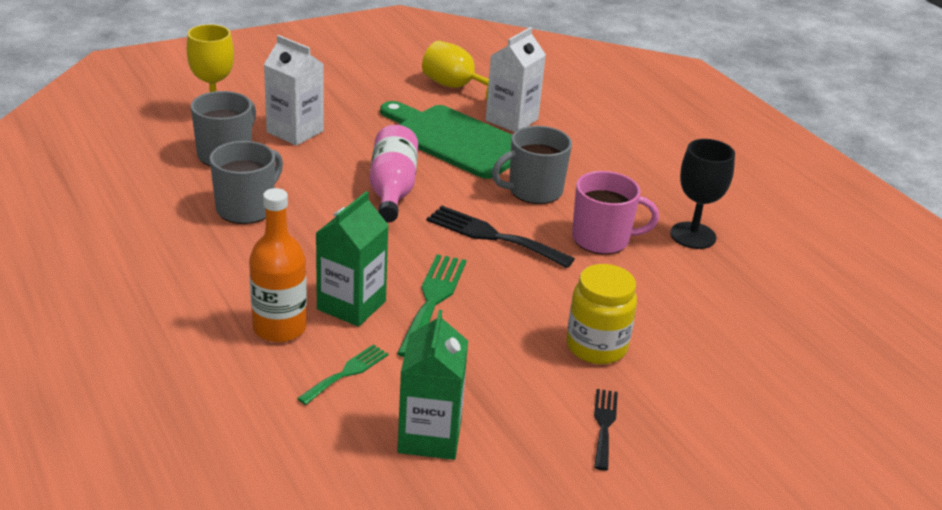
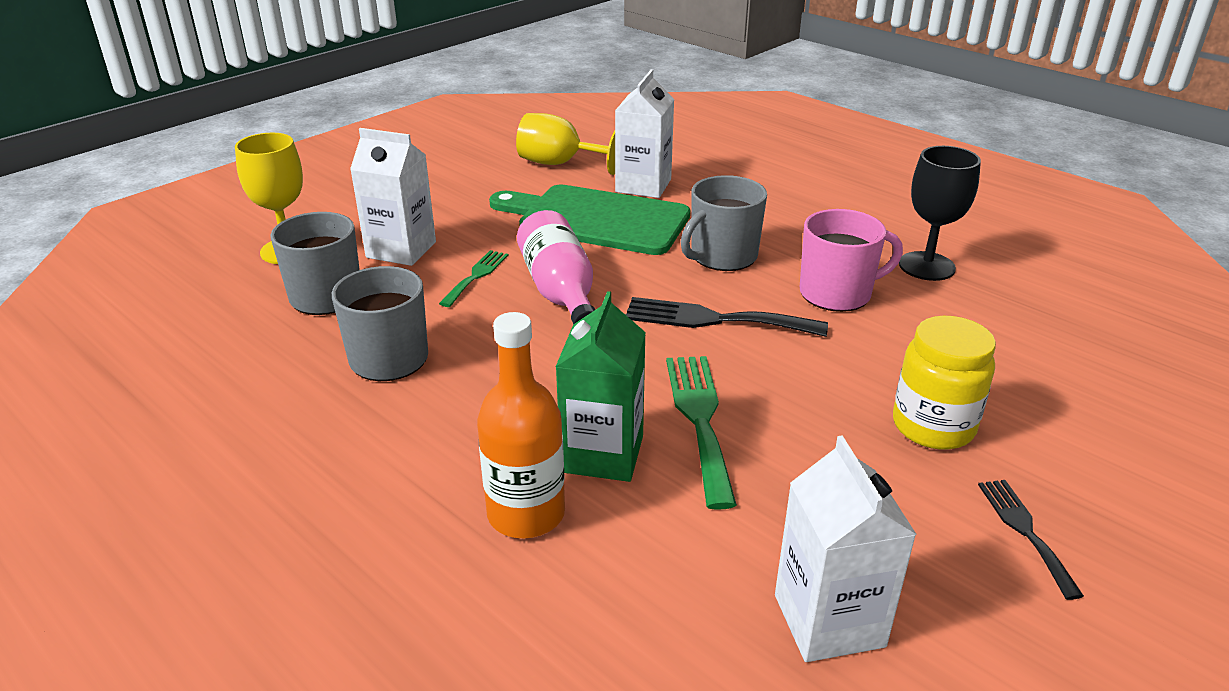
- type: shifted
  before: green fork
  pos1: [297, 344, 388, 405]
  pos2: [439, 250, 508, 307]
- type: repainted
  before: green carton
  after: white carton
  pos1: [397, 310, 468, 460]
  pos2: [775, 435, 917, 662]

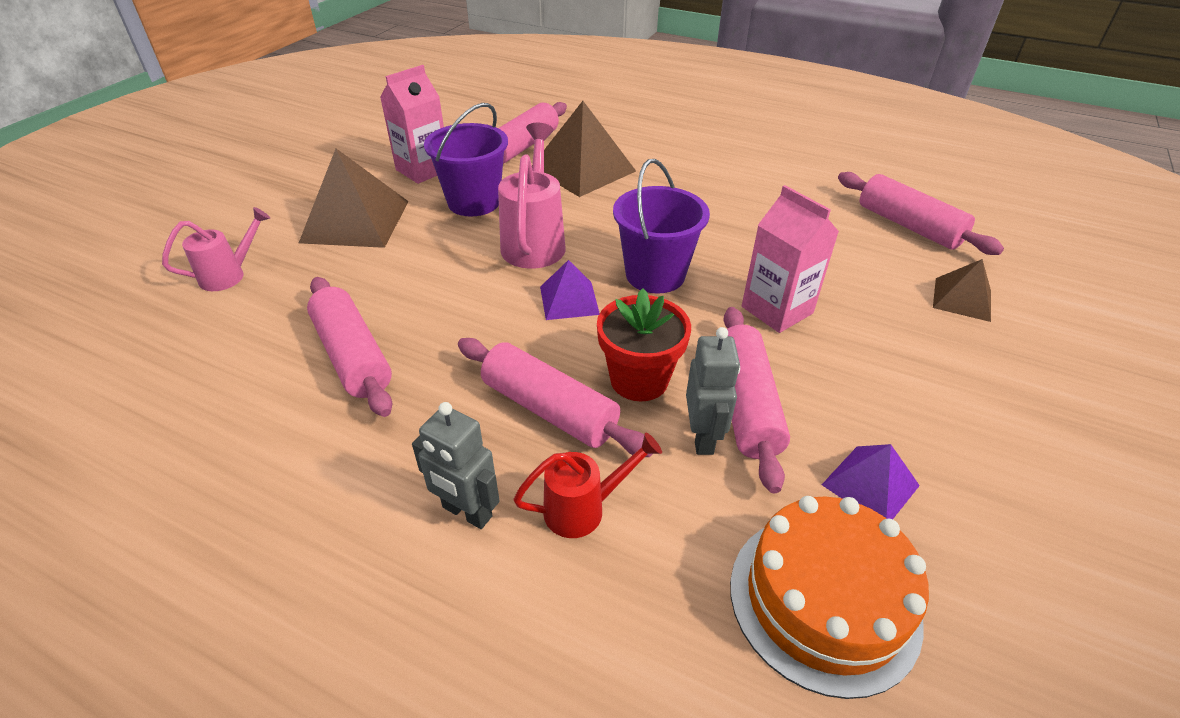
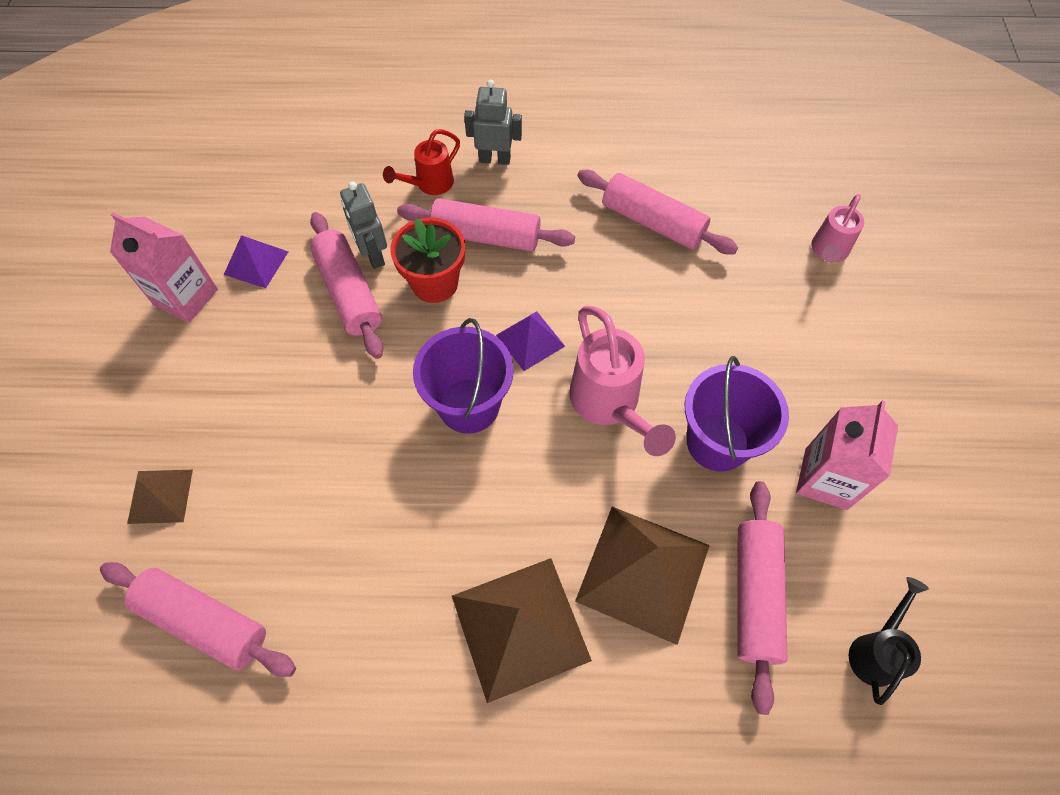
- type: gone
  before: orange cake
  pos1: [730, 496, 929, 699]
- type: new
  after: black watering can
  pos2: [849, 577, 929, 705]
- type: shifted
  before: brown pyramid
  pos1: [299, 149, 409, 248]
  pos2: [452, 558, 592, 703]
- type: shifted
  before: pink carton
  pos1: [742, 185, 839, 333]
  pos2: [110, 213, 218, 323]

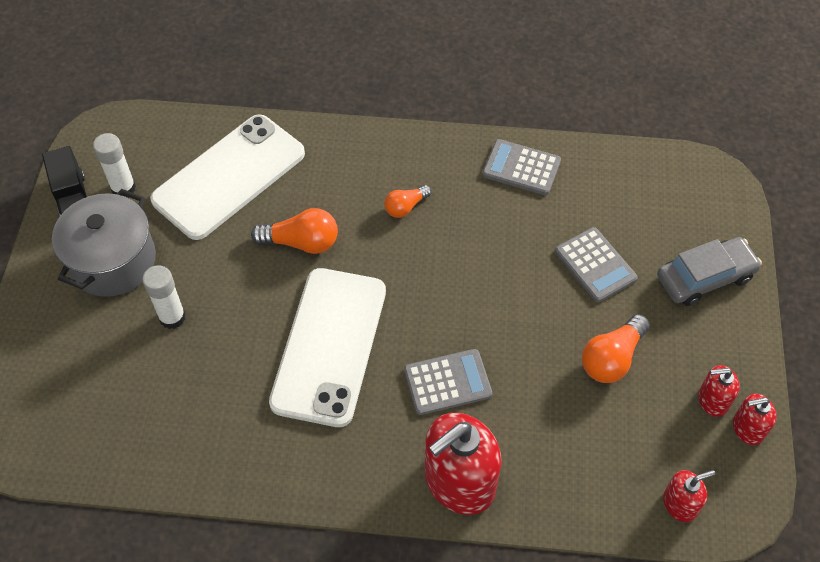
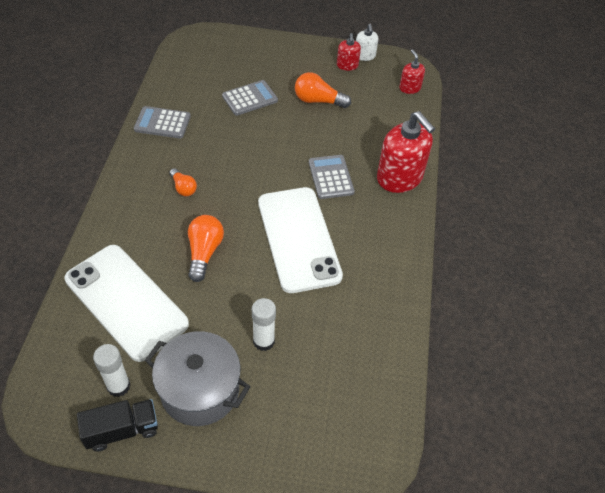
- type: gone
  before: grey car
  pos1: [657, 237, 762, 306]
- type: repainted
  before: red soap dispenser
  after: white soap dispenser
  pos1: [733, 394, 777, 445]
  pos2: [356, 24, 378, 61]
- type: rotated
  before: white phone
  pos1: [269, 268, 386, 427]
  pos2: [258, 187, 343, 293]
  turn: 60
- type: rotated
  before: grey calculator
  pos1: [482, 139, 561, 195]
  pos2: [134, 106, 191, 139]
  turn: 75
- type: rotated
  before: orange light bulb
  pos1: [582, 314, 650, 383]
  pos2: [295, 72, 351, 108]
  turn: 150

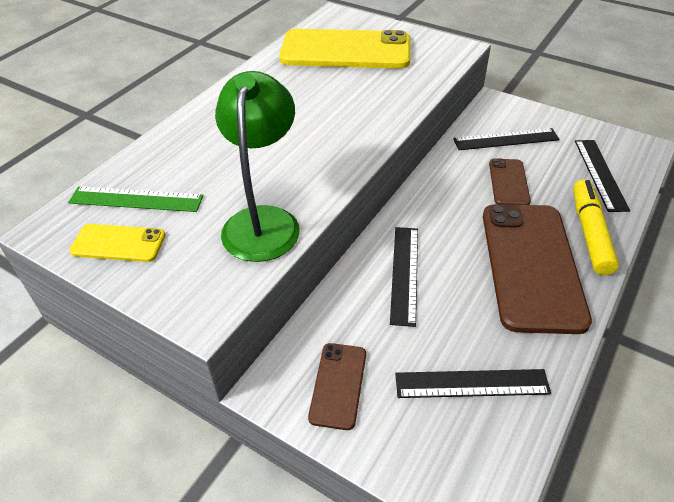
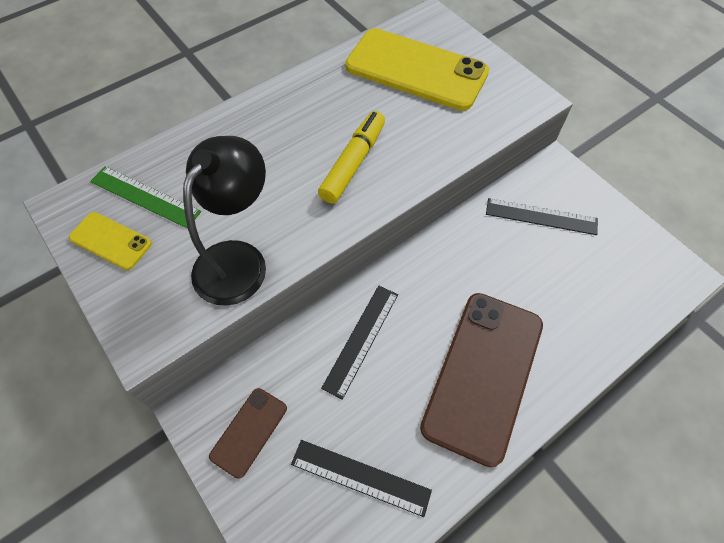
- type: gone
  before: brown phone
  pos1: [489, 158, 531, 205]
- type: gone
  before: black ruler
  pos1: [575, 140, 630, 212]
- type: shifted
  before: yellow marker
  pos1: [573, 180, 619, 275]
  pos2: [318, 111, 385, 204]
- type: repainted
  before: green lamp
  after: black lamp
  pos1: [215, 71, 300, 262]
  pos2: [183, 136, 266, 306]

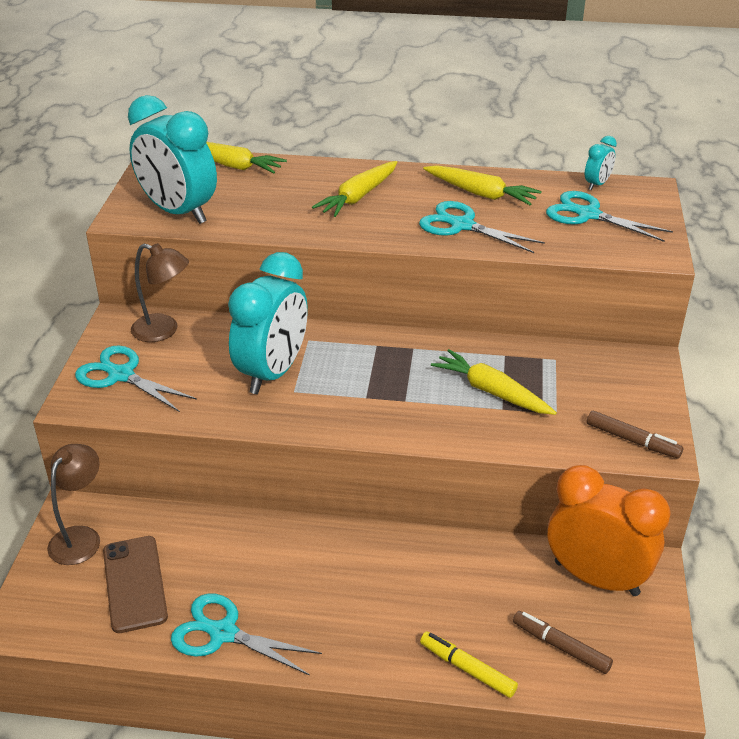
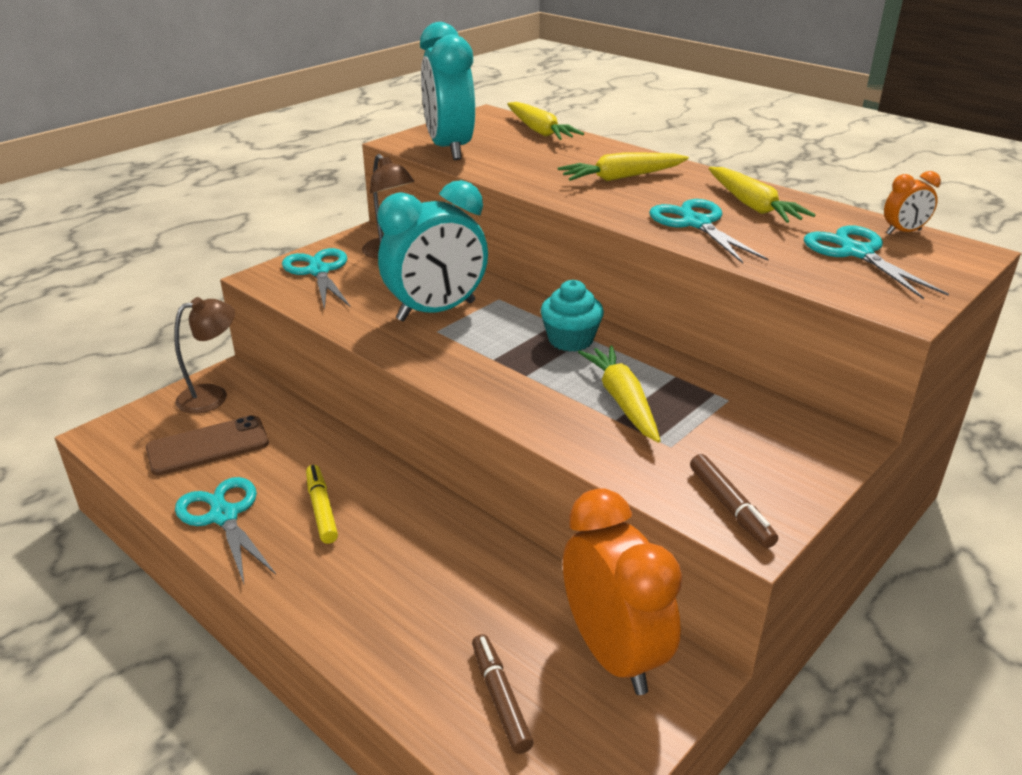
- type: new
  after: turquoise cupcake
  pos2: [540, 280, 604, 352]
- type: shifted
  before: yellow marker
  pos1: [420, 631, 518, 698]
  pos2: [306, 465, 338, 544]
- type: repainted
  before: turquoise clock
  after: orange clock
  pos1: [585, 136, 617, 190]
  pos2: [884, 171, 941, 235]
- type: rotated
  before: brown phone
  pos1: [103, 536, 168, 633]
  pos2: [146, 415, 269, 476]
  turn: 45

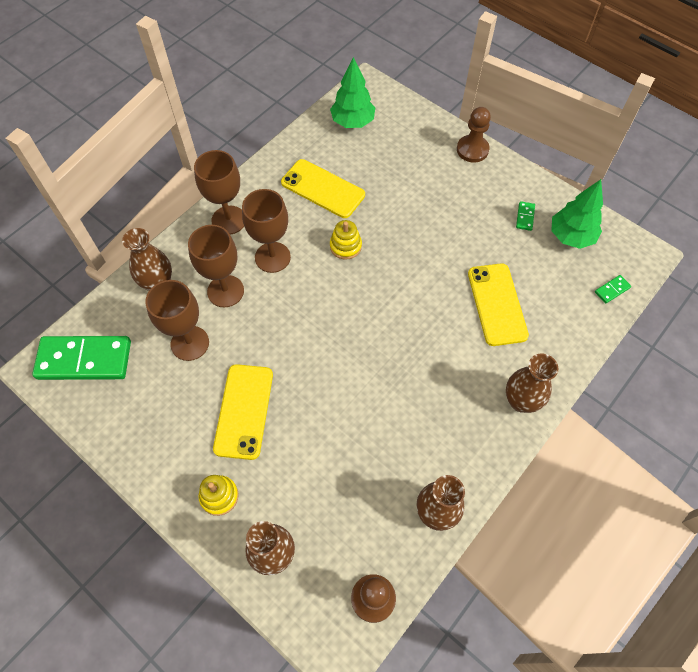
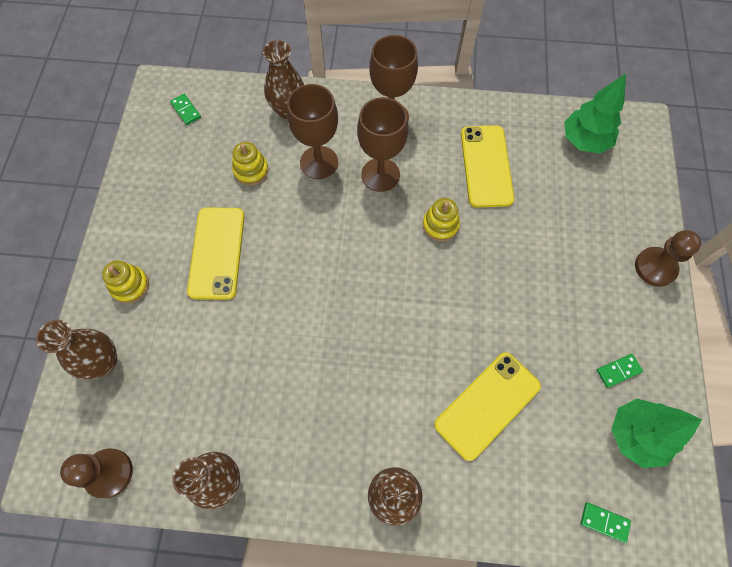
- type: swapped
  before: brown goblet
  after: yellow stacking toy
  pos1: [146, 280, 209, 361]
  pos2: [232, 142, 269, 185]
- type: rotated
  before: yellow phone
  pos1: [213, 364, 273, 460]
  pos2: [187, 207, 245, 300]
  turn: -60
- type: scaled
  before: green domino
  pos1: [32, 336, 131, 380]
  pos2: [170, 94, 201, 125]
  scale: 0.4

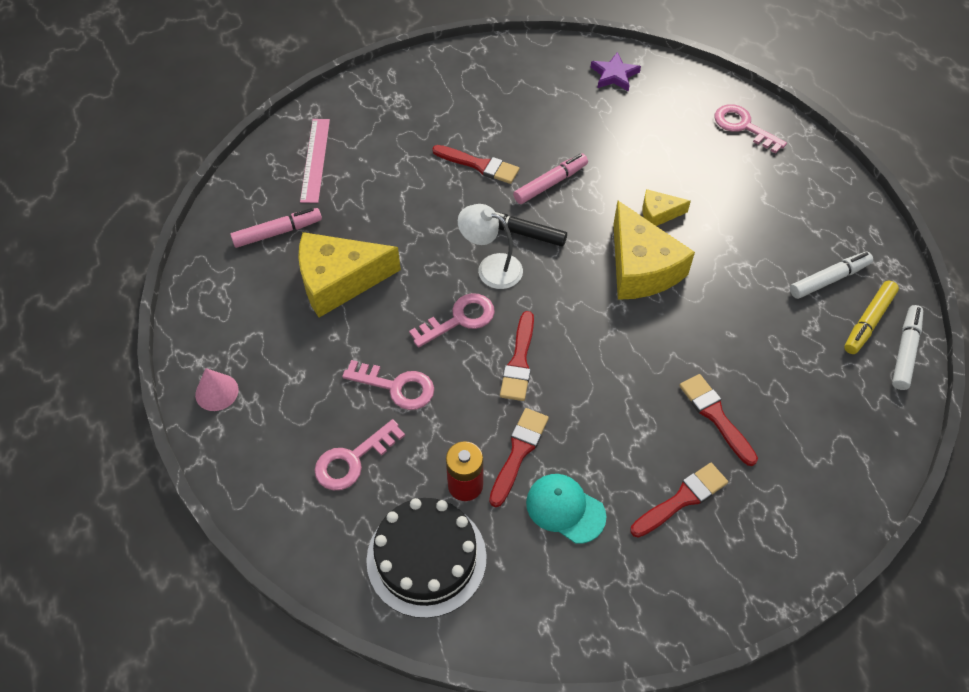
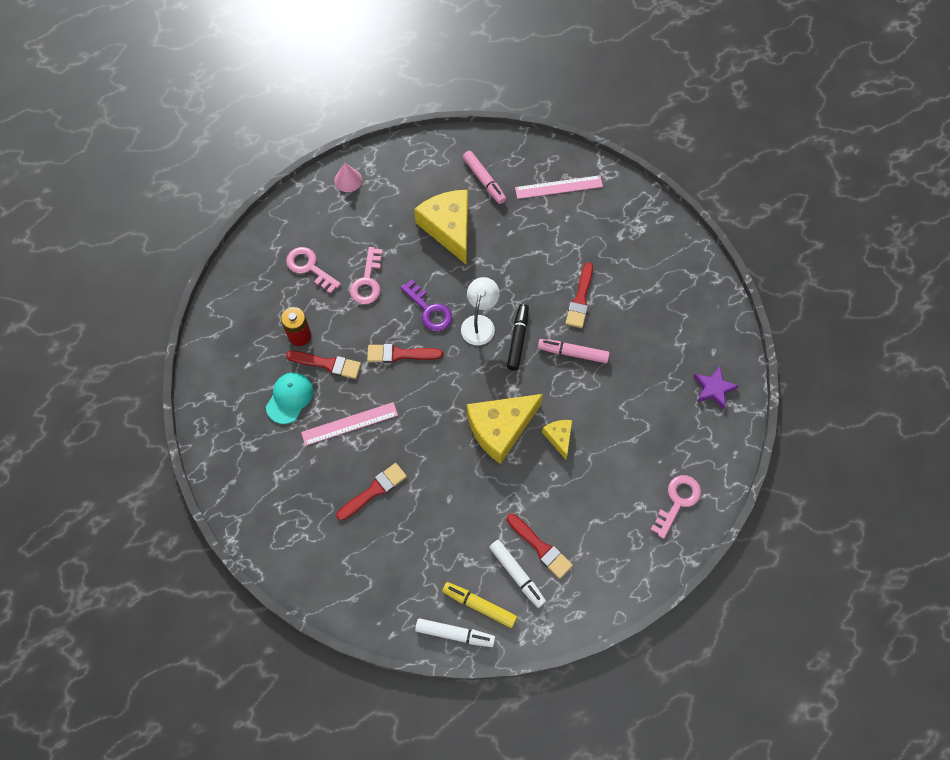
- type: gone
  before: black cake
  pos1: [366, 498, 487, 618]
- type: new
  after: pink ruler
  pos2: [301, 402, 398, 446]
- type: shifted
  before: red brush
  pos1: [630, 463, 728, 538]
  pos2: [507, 514, 573, 579]
- type: repainted
  before: pink key
  after: purple key
  pos1: [409, 293, 495, 348]
  pos2: [400, 280, 453, 331]
- type: rotated
  before: pink marker
  pos1: [513, 154, 588, 204]
  pos2: [538, 339, 610, 363]
  turn: 150

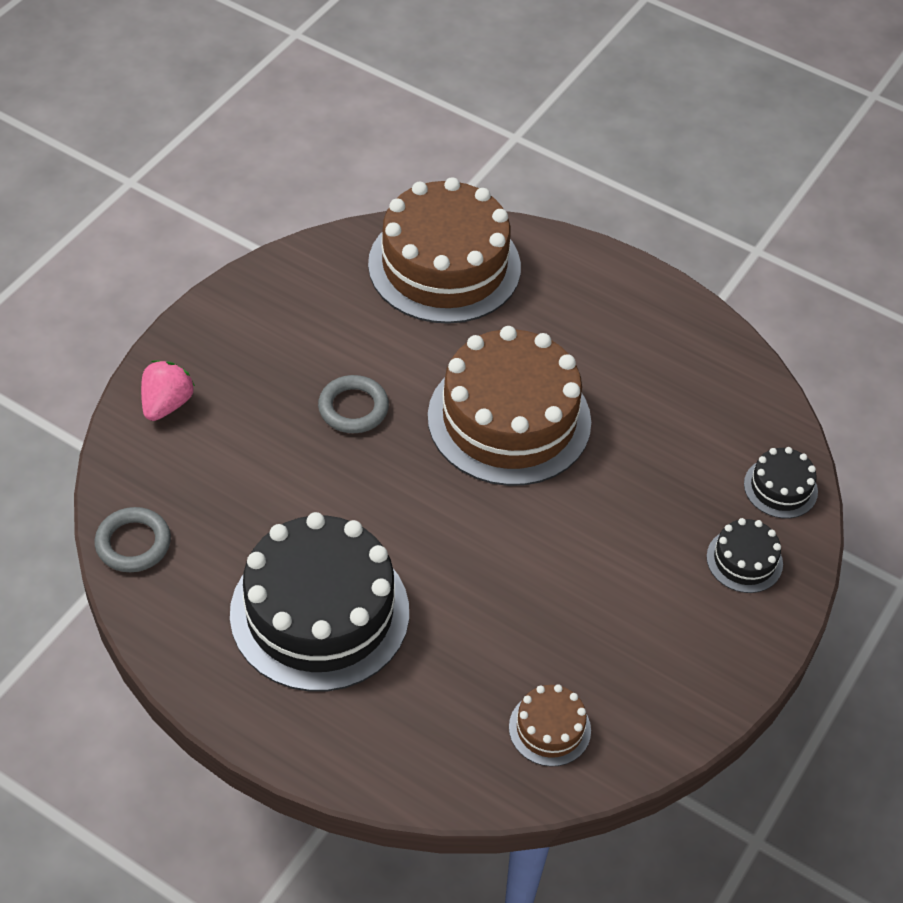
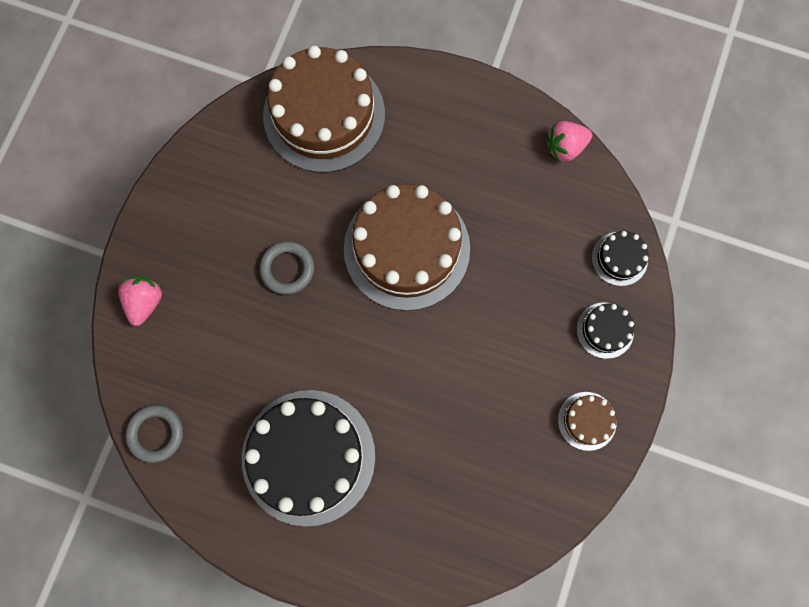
- type: new
  after: pink strawberry
  pos2: [546, 121, 592, 162]
- type: shifted
  before: brown cake
  pos1: [509, 684, 591, 767]
  pos2: [558, 392, 617, 451]

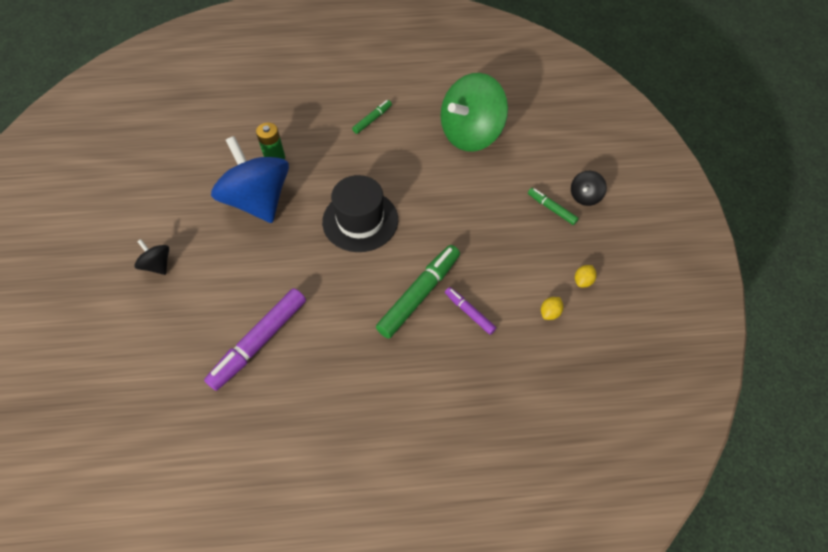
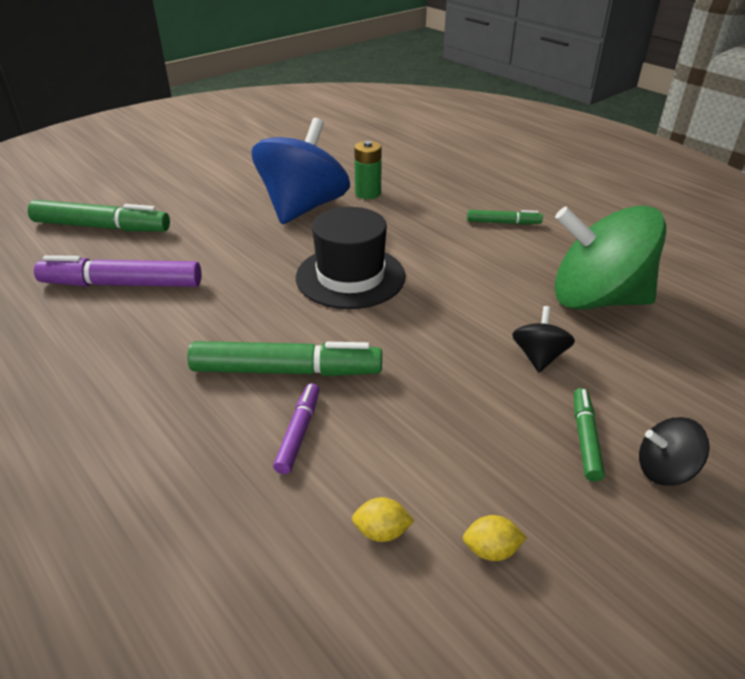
- type: new
  after: green marker
  pos2: [28, 200, 170, 232]
- type: shifted
  before: black spinning top
  pos1: [134, 239, 169, 275]
  pos2: [512, 306, 575, 372]

